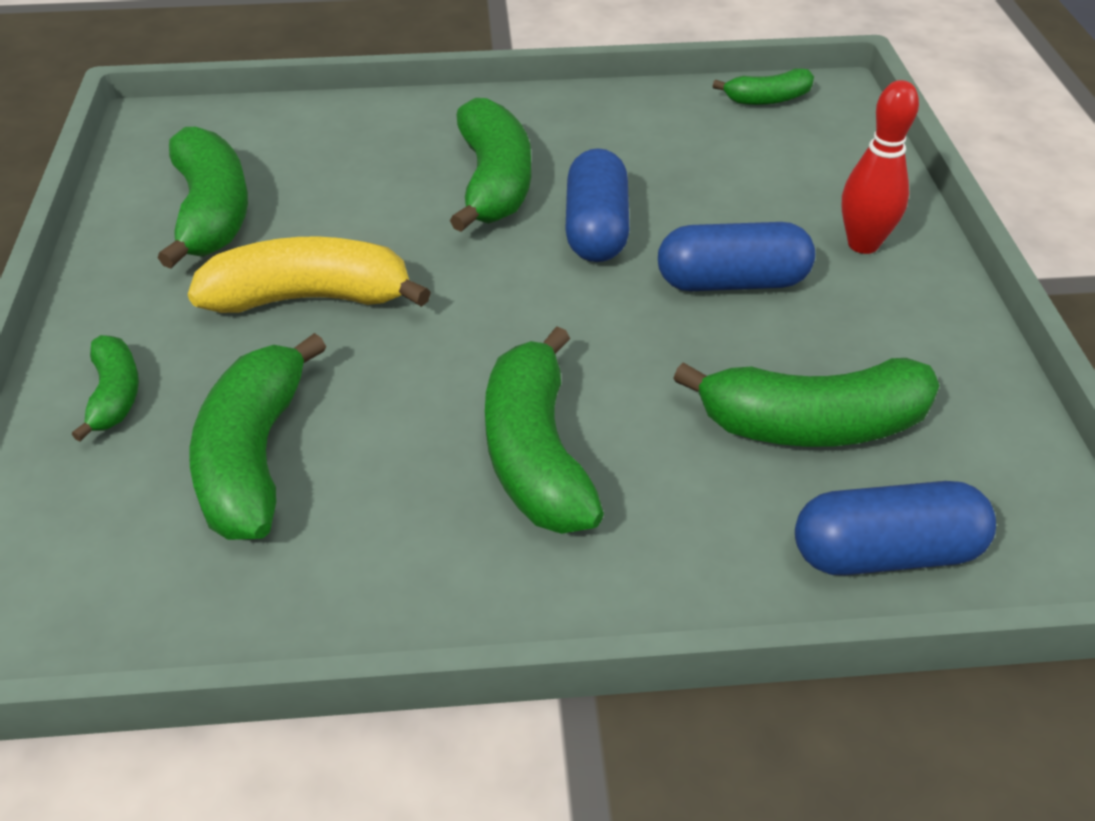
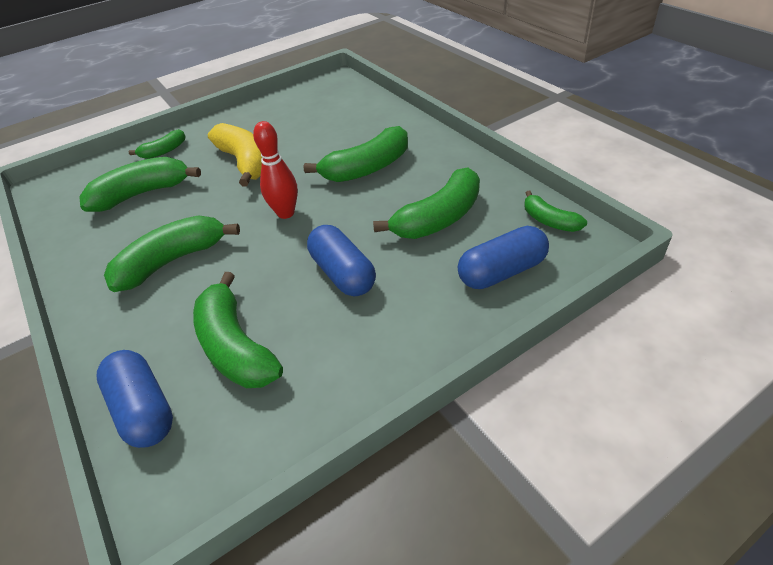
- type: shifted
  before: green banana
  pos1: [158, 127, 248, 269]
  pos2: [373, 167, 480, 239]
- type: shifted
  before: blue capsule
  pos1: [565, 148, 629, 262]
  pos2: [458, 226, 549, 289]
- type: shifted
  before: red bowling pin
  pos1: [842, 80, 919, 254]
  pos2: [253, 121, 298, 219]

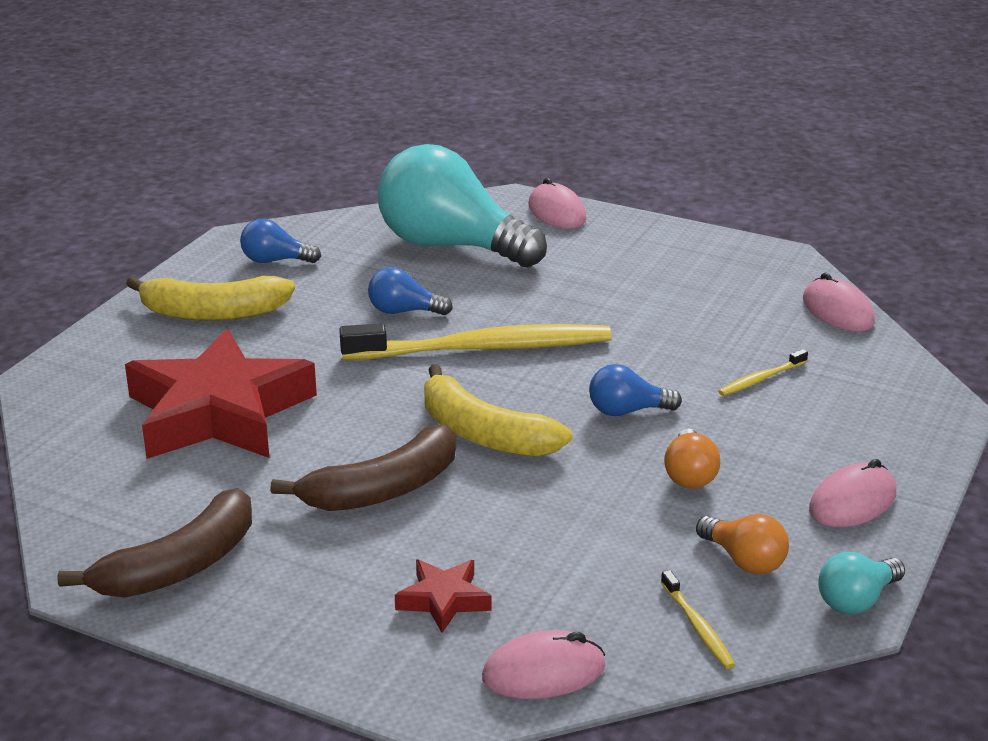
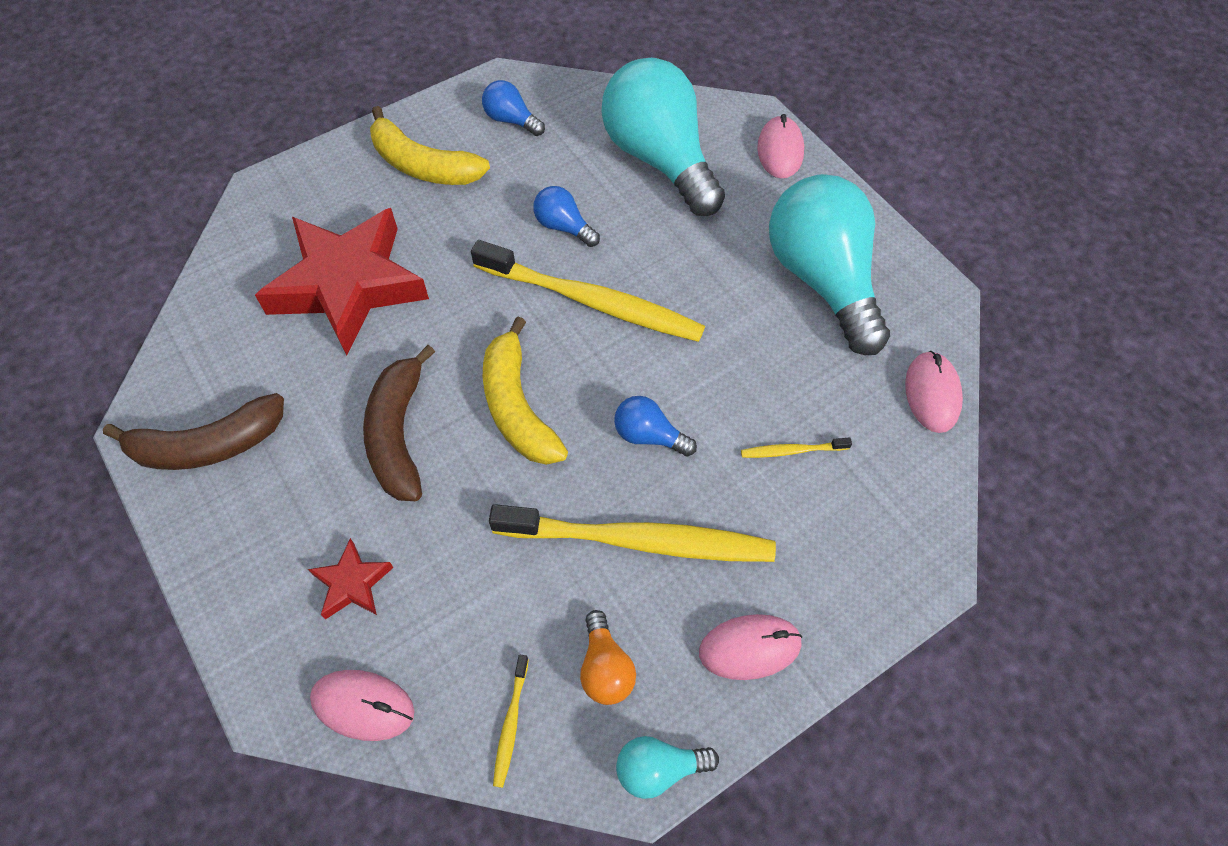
- type: new
  after: turquoise light bulb
  pos2: [769, 174, 890, 355]
- type: swapped
  before: orange light bulb
  after: yellow toothbrush
  pos1: [664, 429, 720, 489]
  pos2: [489, 504, 776, 562]
- type: rotated
  before: brown banana
  pos1: [270, 425, 456, 511]
  pos2: [363, 345, 435, 501]
  turn: 90

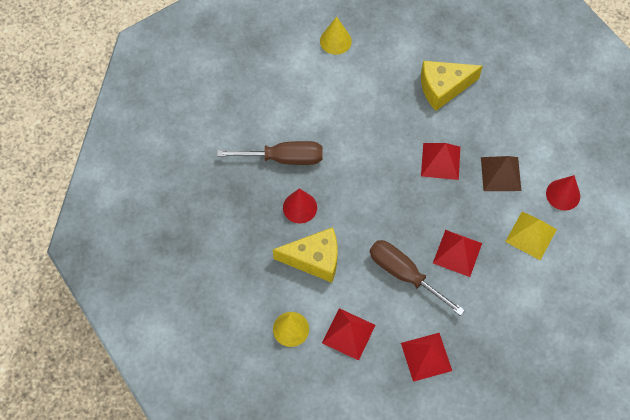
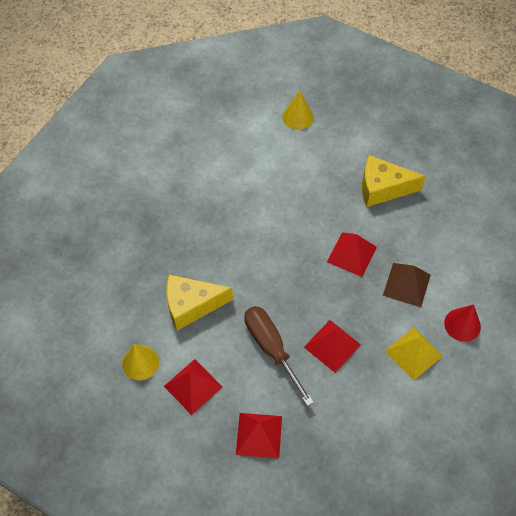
- type: gone
  before: brown screwdriver
  pos1: [217, 141, 322, 165]
- type: gone
  before: red cone
  pos1: [283, 188, 317, 223]
- type: rotated
  before: yellow cheese
  pos1: [273, 227, 338, 283]
  pos2: [166, 274, 233, 331]
  turn: 150

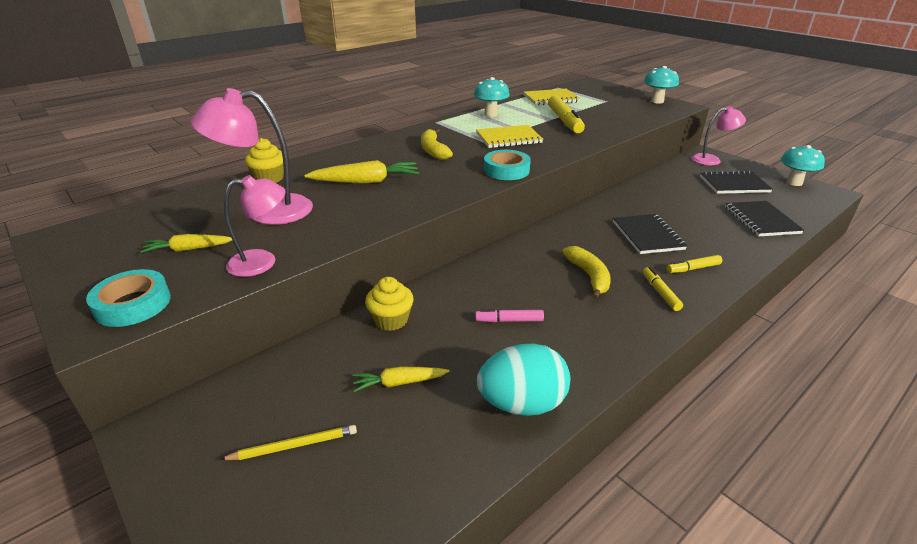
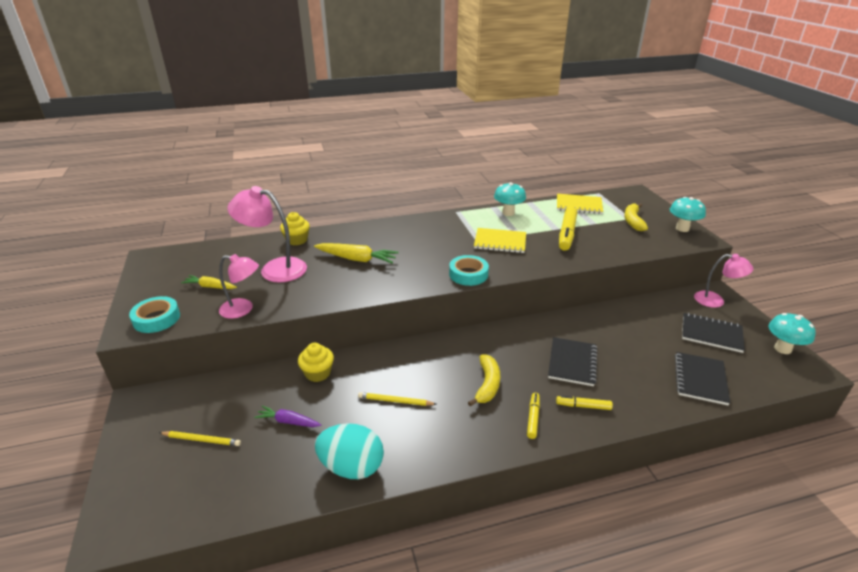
- type: shifted
  before: yellow banana
  pos1: [421, 129, 453, 160]
  pos2: [624, 203, 648, 231]
- type: swapped
  before: pink marker
  after: yellow pencil
  pos1: [475, 309, 544, 322]
  pos2: [358, 392, 437, 406]
- type: repainted
  before: yellow carrot
  after: purple carrot
  pos1: [353, 367, 450, 392]
  pos2: [254, 406, 321, 427]

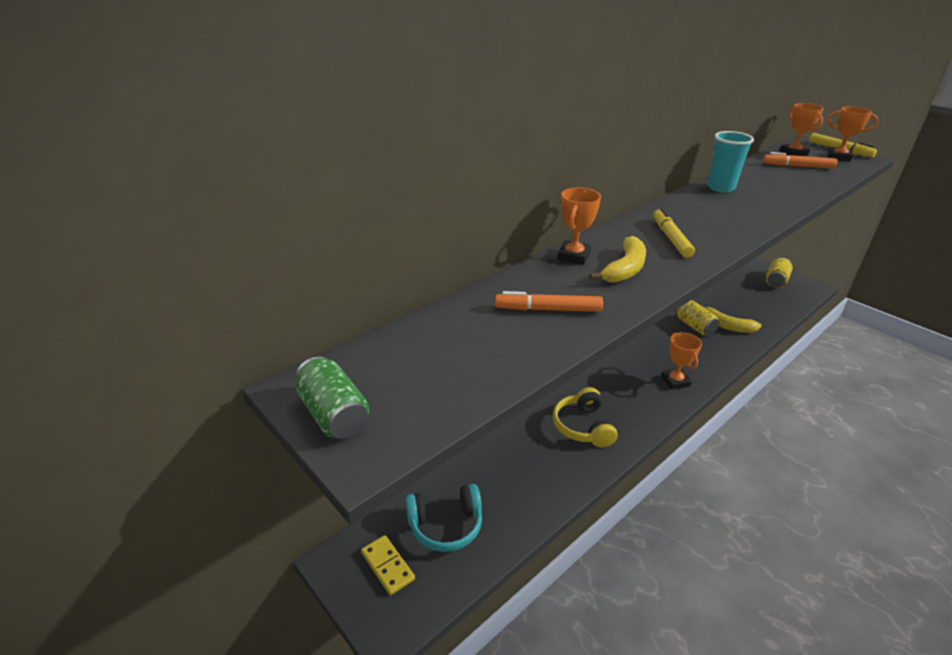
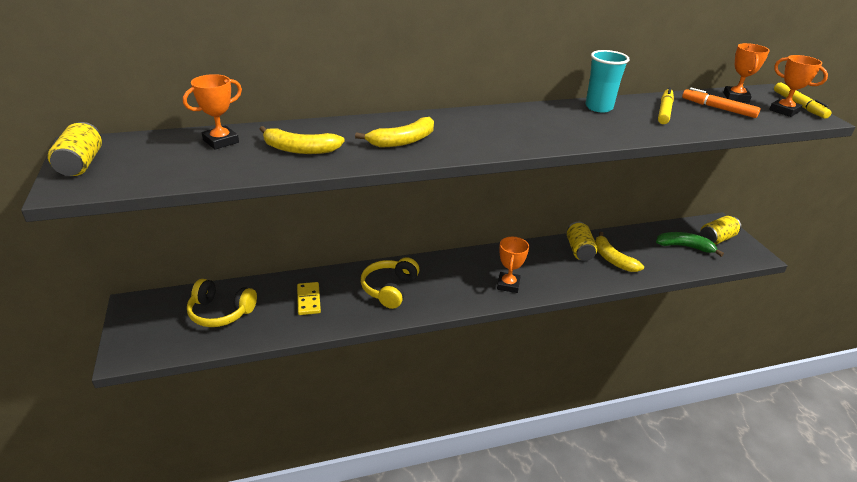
- type: new
  after: green banana
  pos2: [656, 232, 724, 257]
- type: shifted
  before: yellow domino
  pos1: [361, 535, 415, 595]
  pos2: [297, 282, 321, 315]
- type: shifted
  before: orange trophy
  pos1: [557, 187, 601, 265]
  pos2: [183, 74, 242, 150]
- type: shifted
  before: yellow marker
  pos1: [653, 208, 695, 258]
  pos2: [658, 87, 674, 124]
- type: swapped
  before: orange marker
  after: yellow banana
  pos1: [495, 291, 603, 312]
  pos2: [259, 126, 345, 154]
- type: repainted
  before: green can
  after: yellow can
  pos1: [295, 356, 369, 439]
  pos2: [48, 122, 102, 176]
- type: repainted
  before: turquoise headphones
  after: yellow headphones
  pos1: [405, 484, 482, 552]
  pos2: [187, 279, 257, 327]

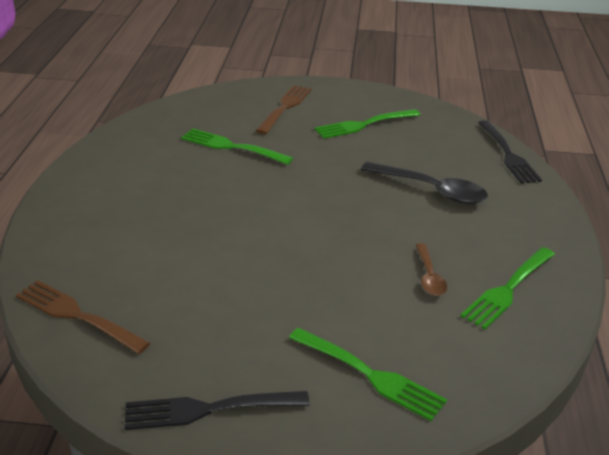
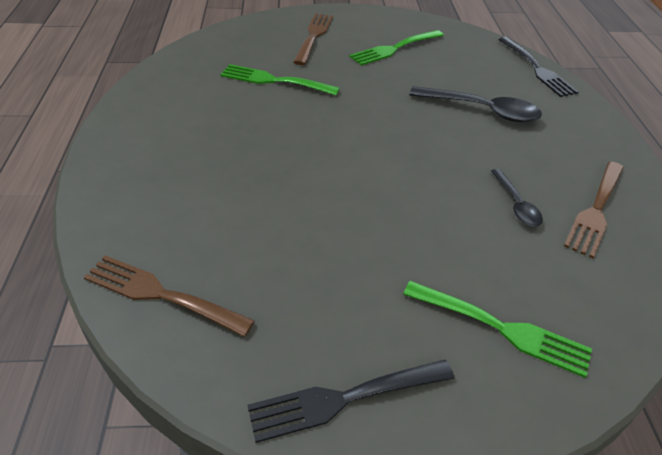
- type: repainted
  before: brown spoon
  after: black spoon
  pos1: [416, 243, 447, 296]
  pos2: [491, 169, 543, 226]
- type: repainted
  before: green fork
  after: brown fork
  pos1: [460, 247, 555, 330]
  pos2: [564, 161, 624, 258]

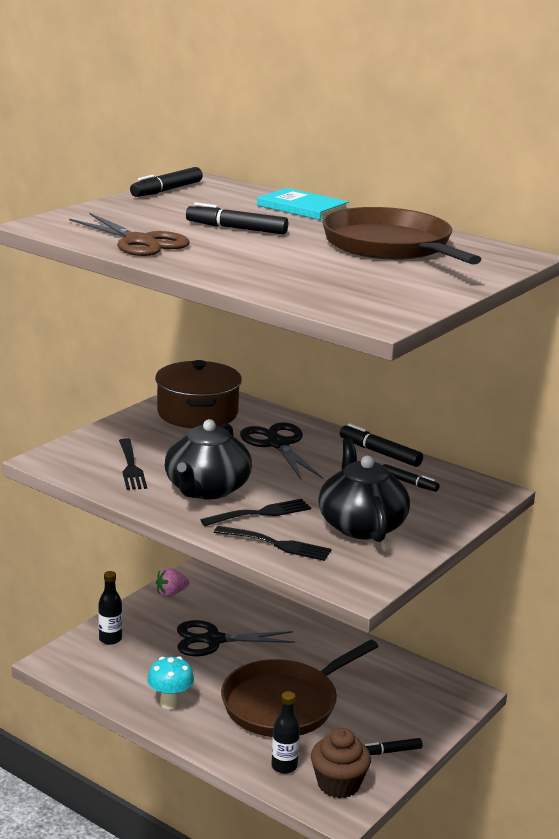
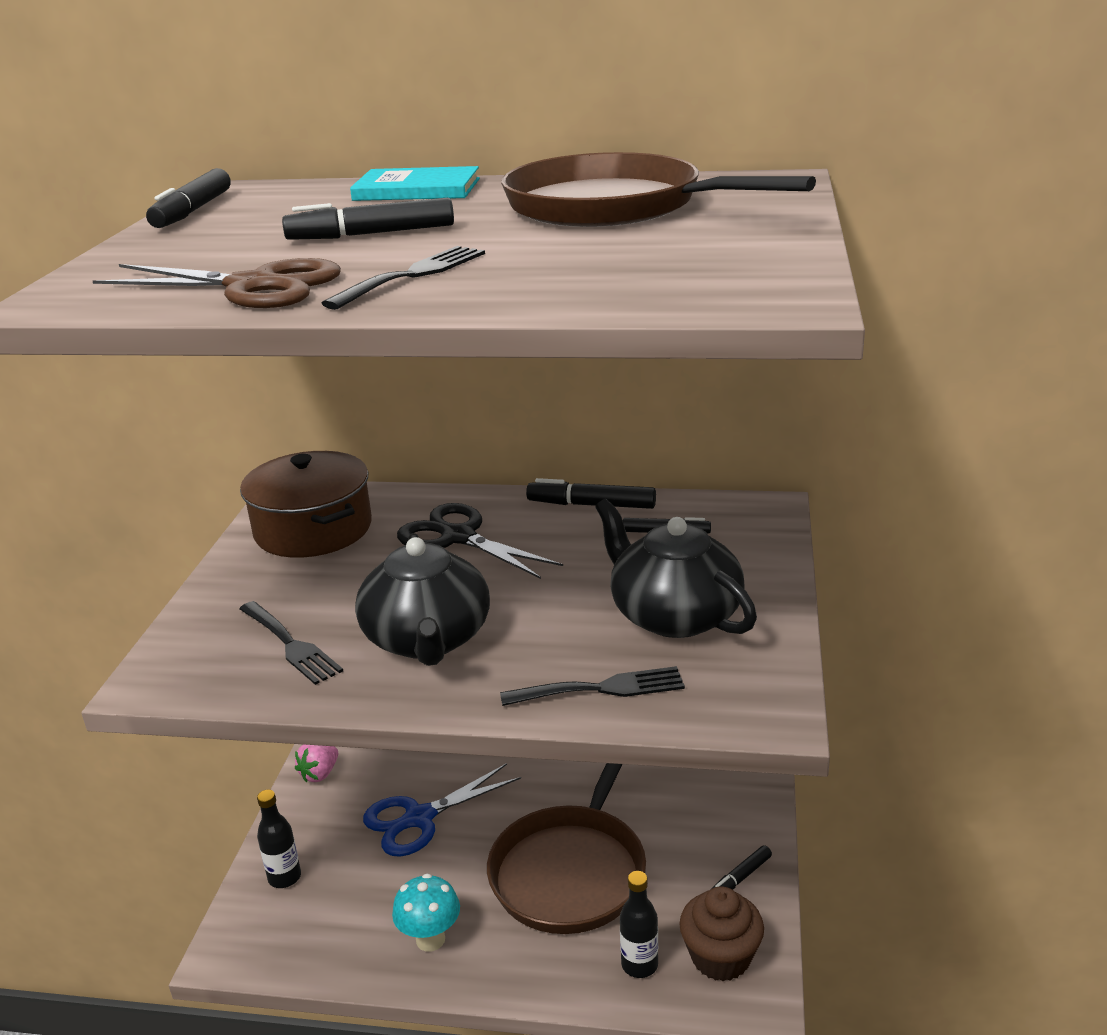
- type: shifted
  before: black fork
  pos1: [200, 499, 311, 526]
  pos2: [321, 246, 485, 310]
- type: repainted
  before: black scissors
  after: blue scissors
  pos1: [177, 620, 295, 656]
  pos2: [363, 763, 521, 857]

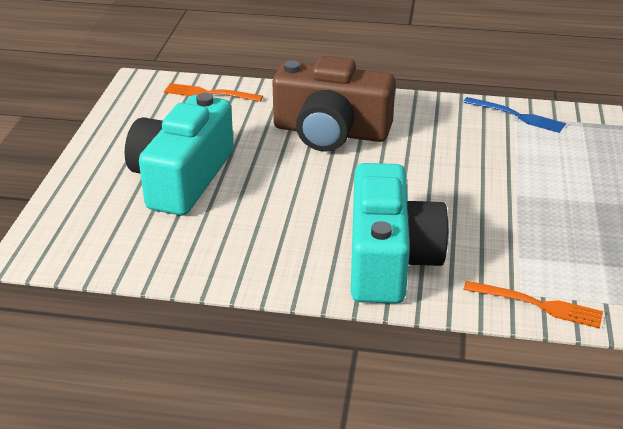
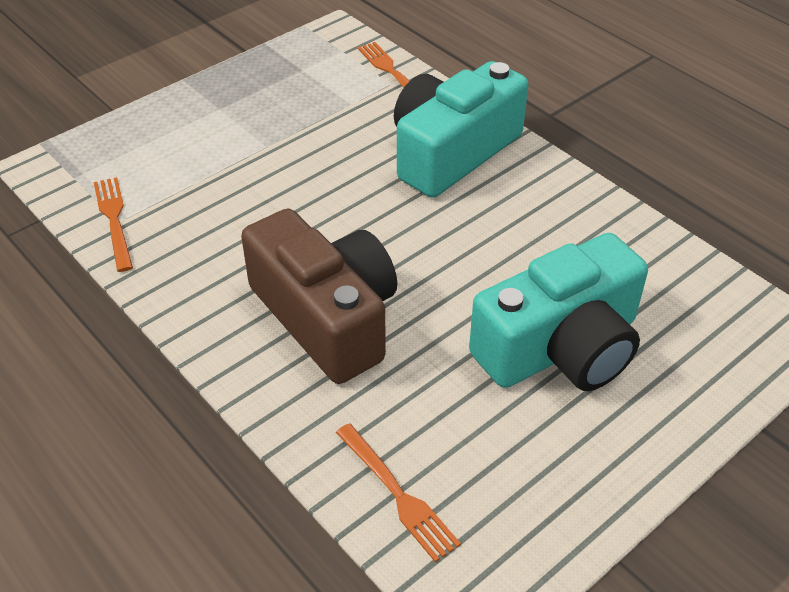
- type: repainted
  before: blue fork
  after: orange fork
  pos1: [463, 97, 566, 133]
  pos2: [94, 177, 133, 272]

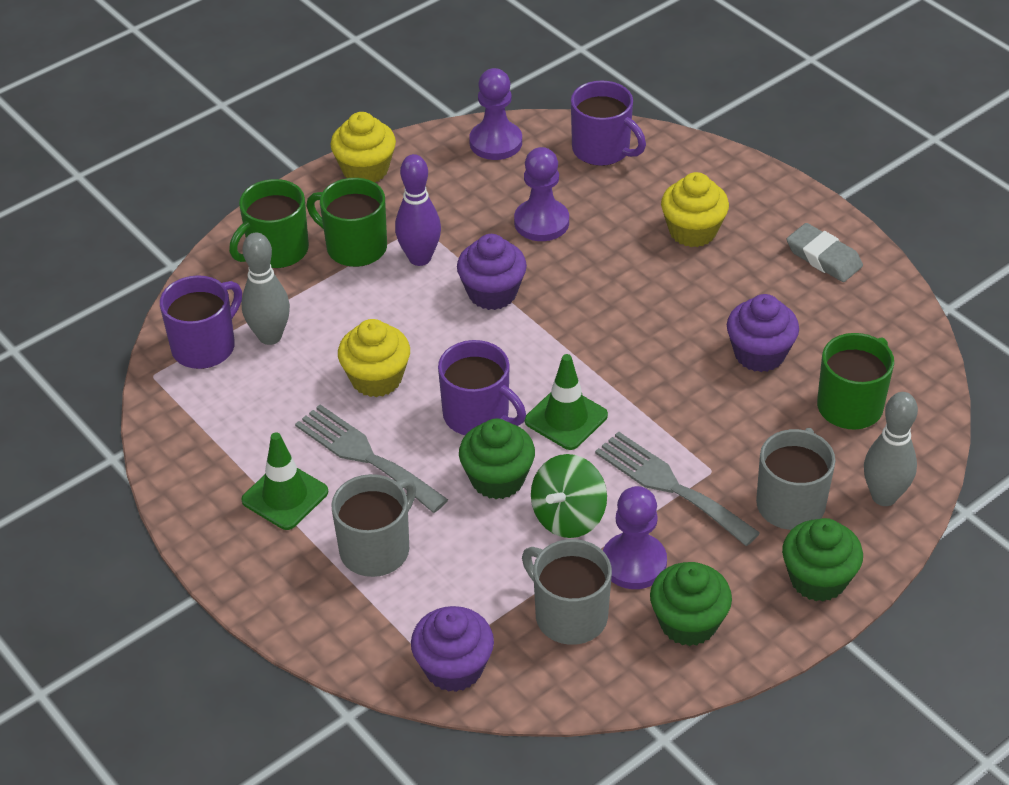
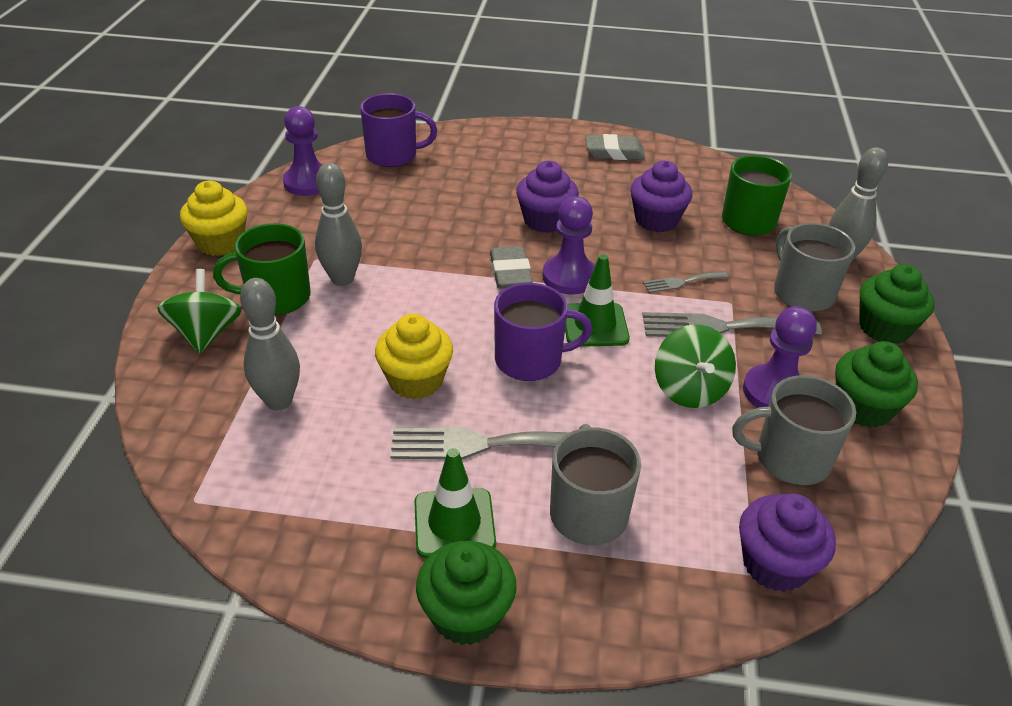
- type: gone
  before: purple mug
  pos1: [160, 275, 242, 369]
- type: gone
  before: yellow cupcake
  pos1: [661, 172, 729, 247]
- type: new
  after: grey eraser
  pos2: [490, 246, 533, 289]
- type: new
  after: grey fork
  pos2: [643, 271, 729, 293]
- type: shifted
  before: purple cupcake
  pos1: [457, 234, 527, 310]
  pos2: [516, 161, 578, 233]
- type: shifted
  before: green cupcake
  pos1: [459, 419, 535, 499]
  pos2: [416, 541, 517, 645]
- type: shifted
  before: purple pawn
  pos1: [514, 147, 569, 241]
  pos2: [542, 196, 595, 294]
- type: swapped
  before: green mug
  after: green spinning top
  pos1: [229, 179, 309, 268]
  pos2: [157, 269, 242, 354]
- type: repainted
  before: purple bowling pin
  after: grey bowling pin
  pos1: [395, 154, 441, 266]
  pos2: [315, 163, 362, 286]

